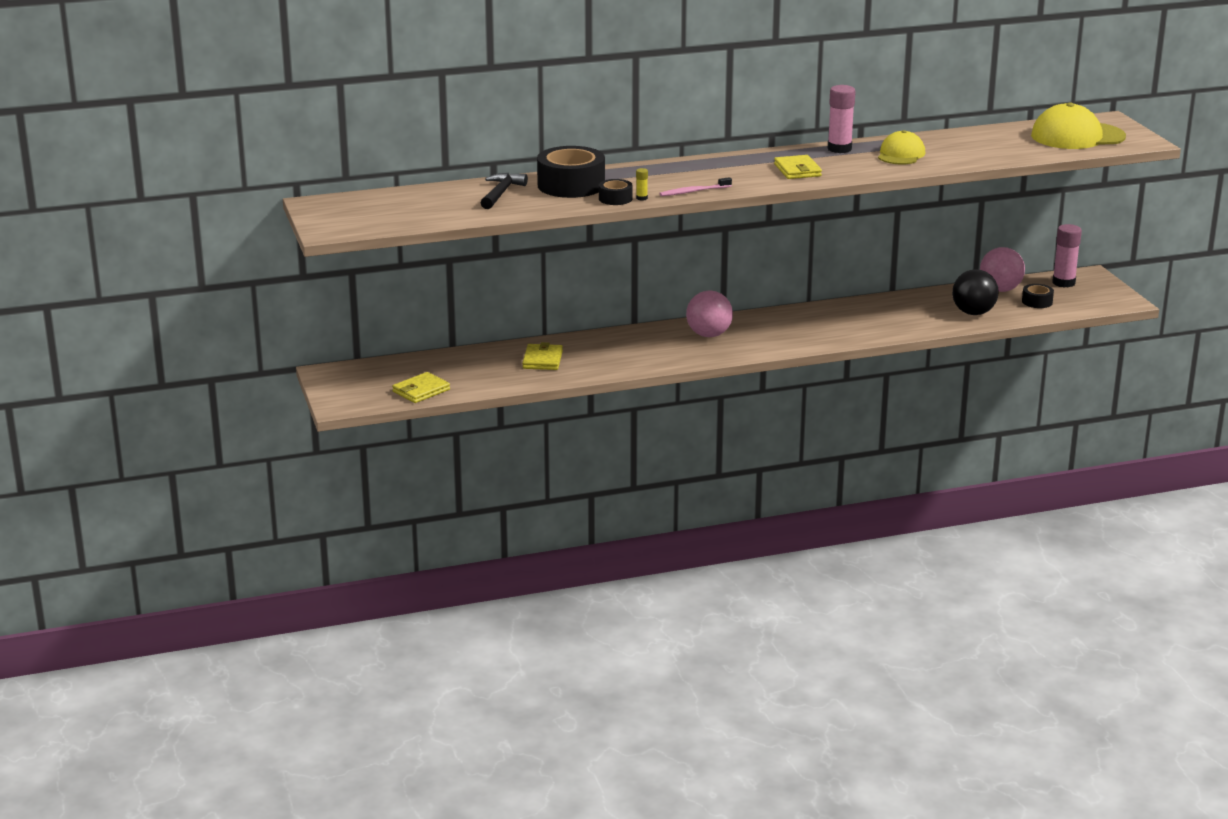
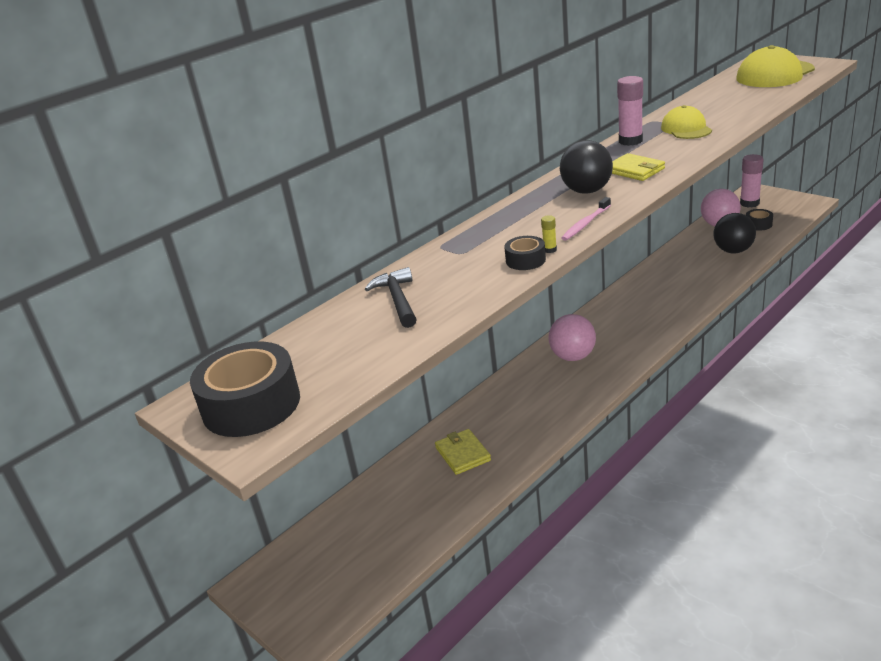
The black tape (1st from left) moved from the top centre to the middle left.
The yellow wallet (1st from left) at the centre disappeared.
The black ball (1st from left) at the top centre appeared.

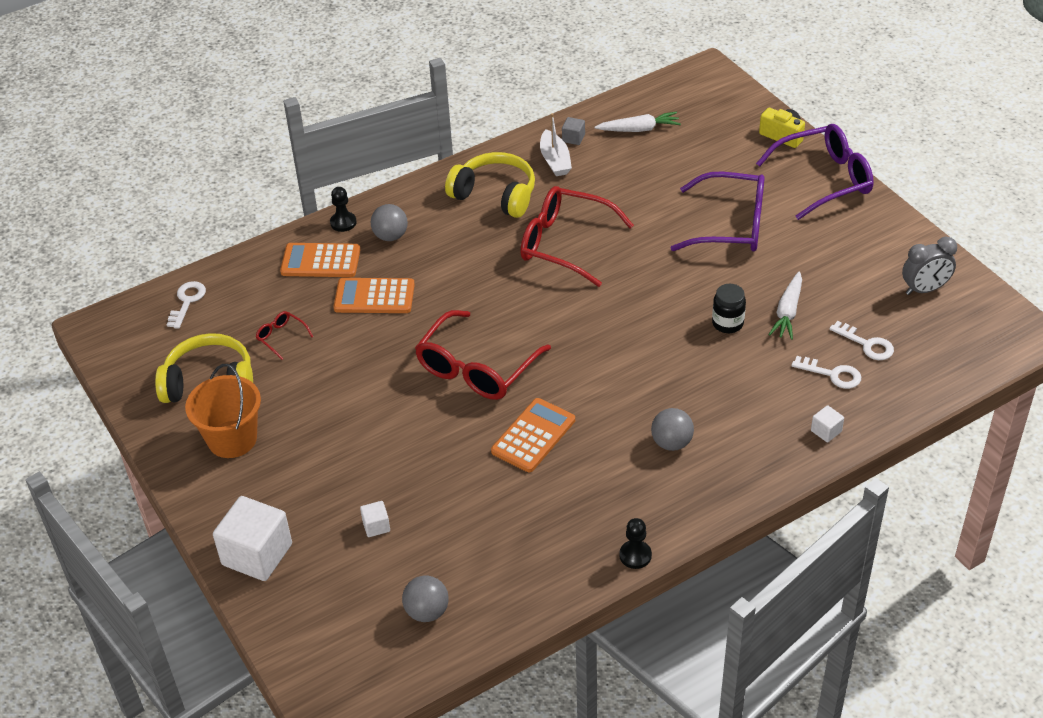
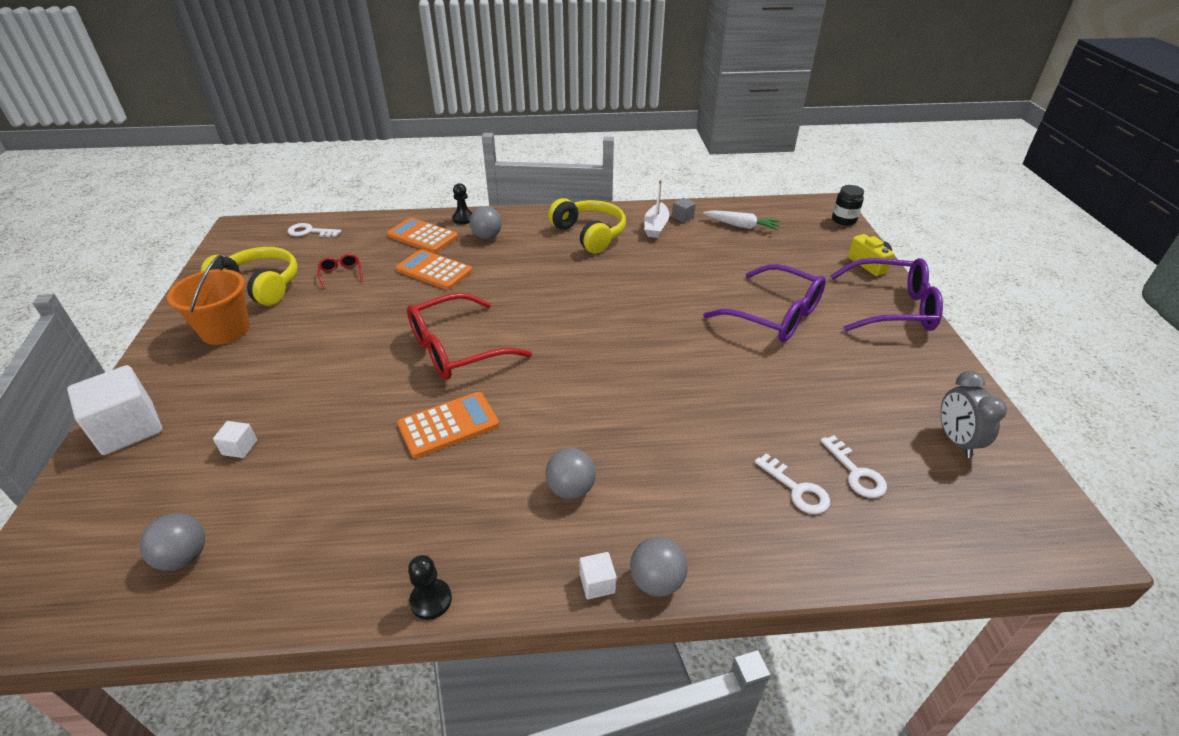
The red glasses (3rd from left) at the top centre disappeared.
The grey clock at the middle right turned 75 degrees clockwise.
The white carrot (2nd from left) at the middle right disappeared.
The white key (1st from left) at the middle left turned 120 degrees counterclockwise.
The black jar moved from the middle right to the top right.
The white cube (3rd from left) moved from the middle right to the bottom centre.
The grey ball (4th from left) at the bottom centre appeared.

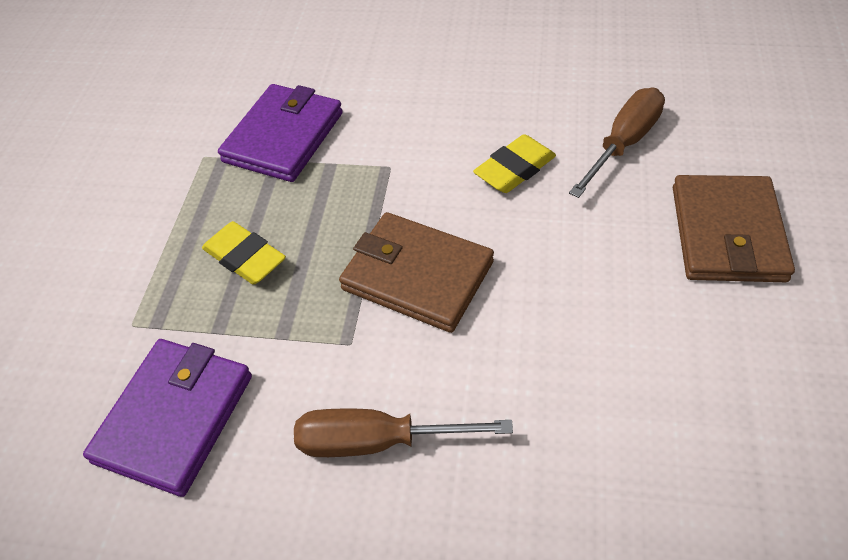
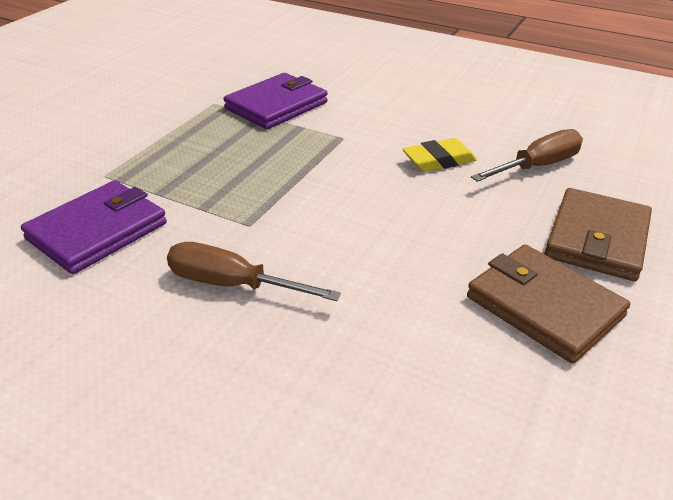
The brown wallet (1st from left) moved from the centre to the middle right.
The yellow eraser (1st from left) at the middle left disappeared.

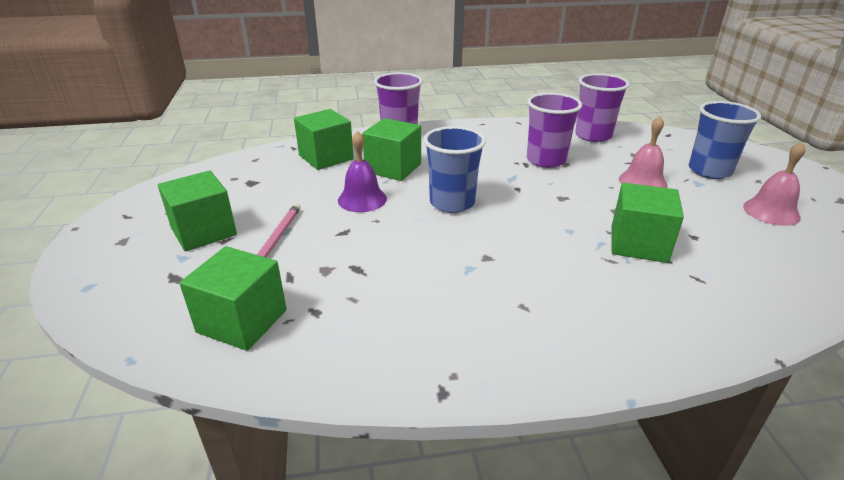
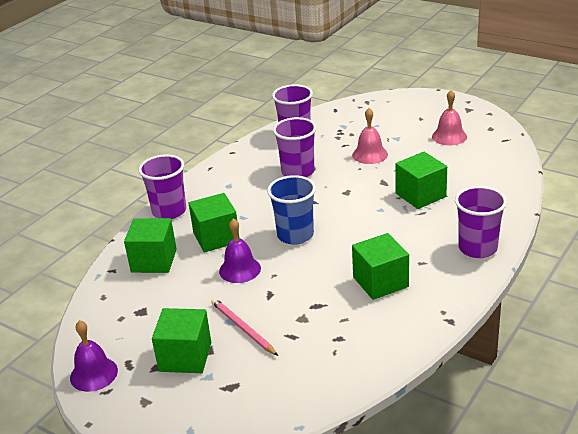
The blue cup (2nd from left) at the top right disappeared.
The green cube (2nd from left in the first image) moved from the middle left to the centre.
The purple cup (4th from left) at the middle right appeared.
The purple bell (1st from left) at the bottom left appeared.

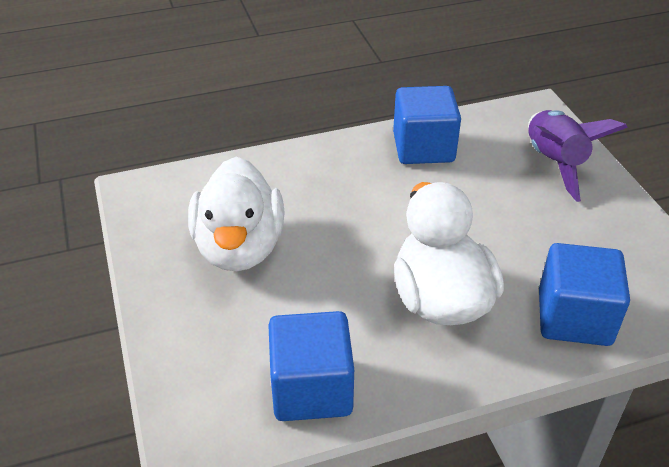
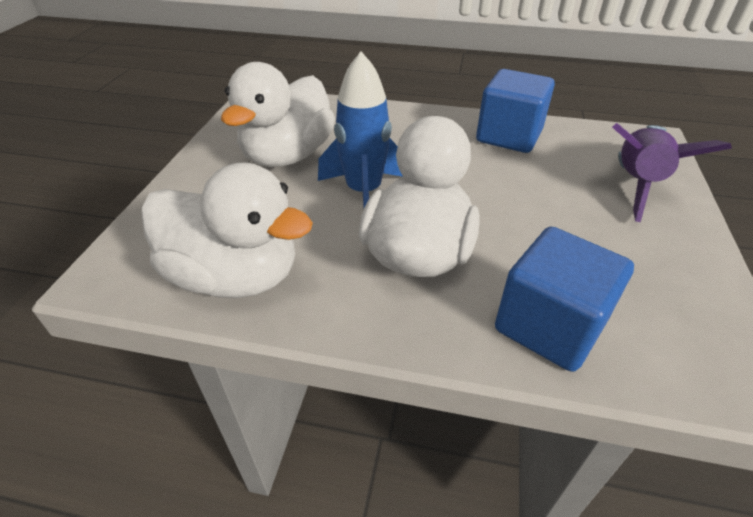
The blue cube (1st from left) at the bottom centre was replaced by the white duck (1st from left) at the middle left.
The blue rocket at the top centre appeared.

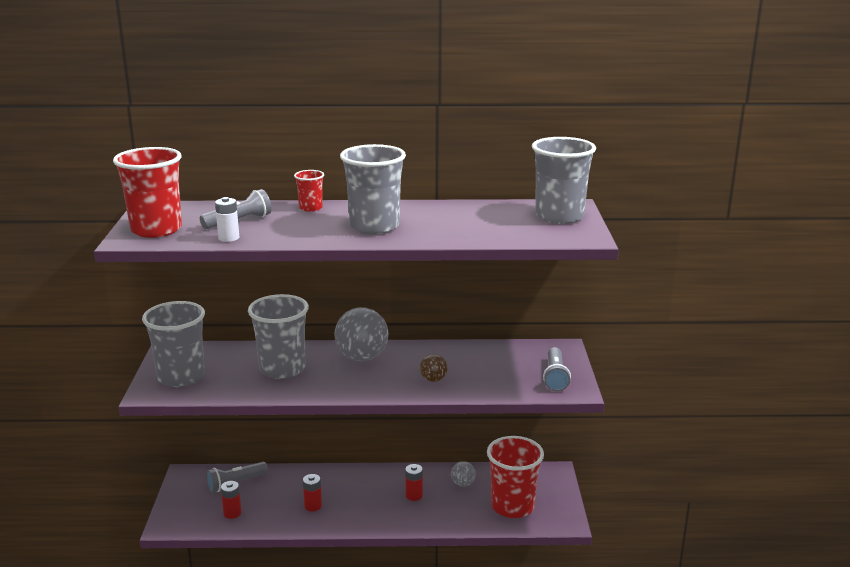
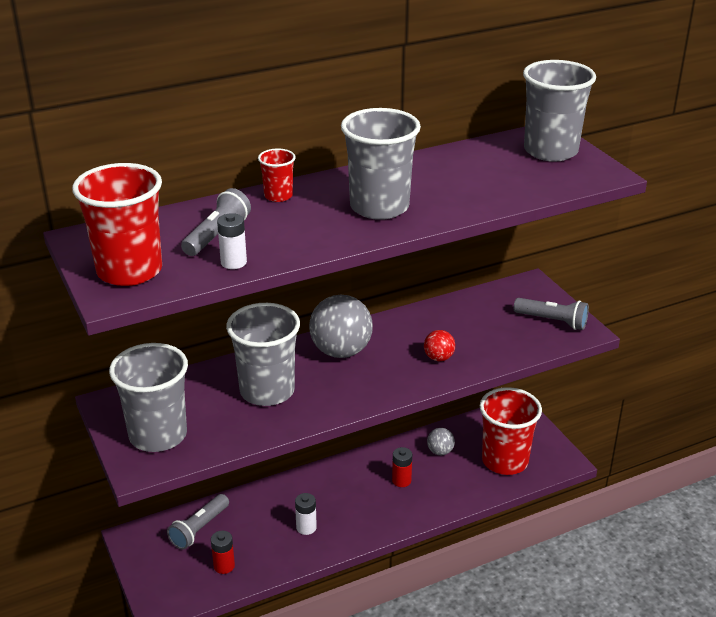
The grey flashlight (3rd from left) at the centre turned 45 degrees counterclockwise.
The brown ball at the centre became the red ball at the centre.
The red battery (2nd from left) at the bottom centre became the white battery (2nd from left) at the bottom centre.

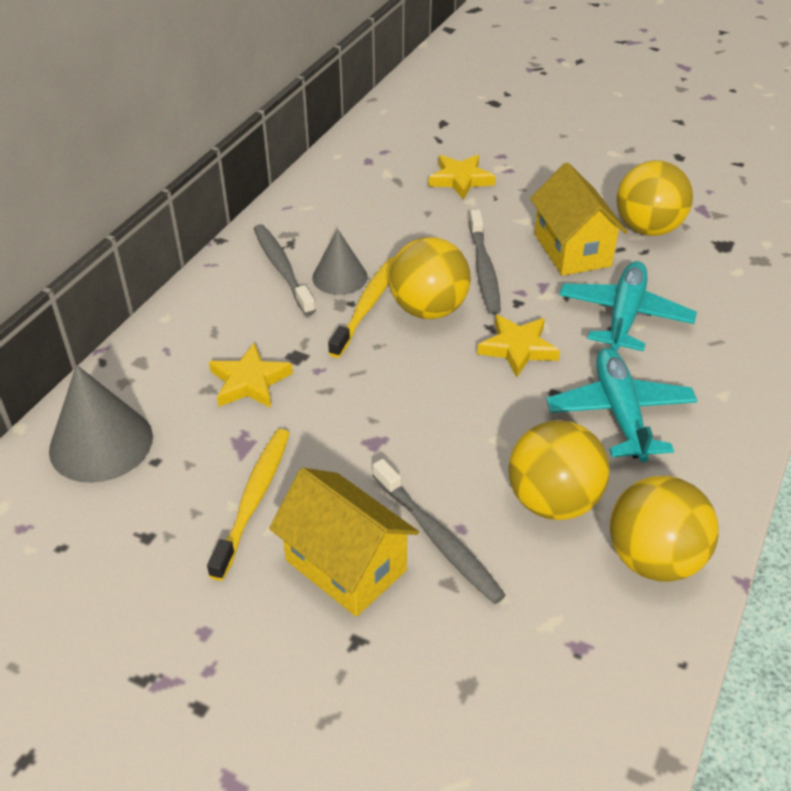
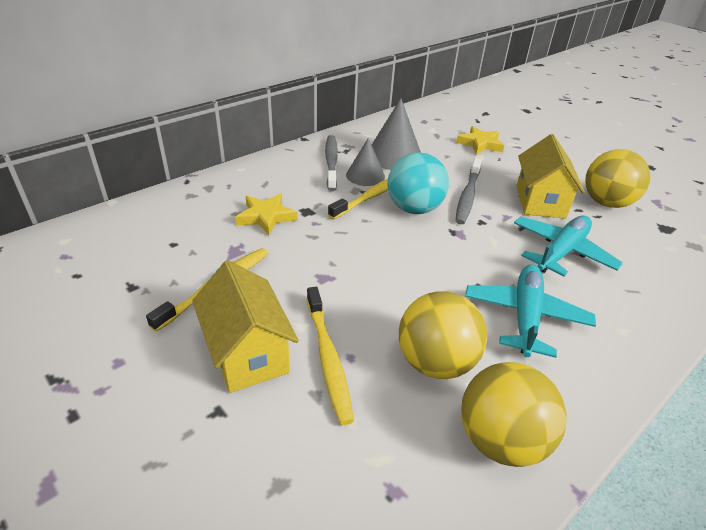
The yellow ball (1st from left) at the centre became the turquoise ball at the centre.
The yellow star (3rd from left) at the centre disappeared.
The grey cone (1st from left in the first image) moved from the middle left to the top centre.
The grey toothbrush (2nd from left) at the bottom centre became the yellow toothbrush (2nd from left) at the bottom centre.

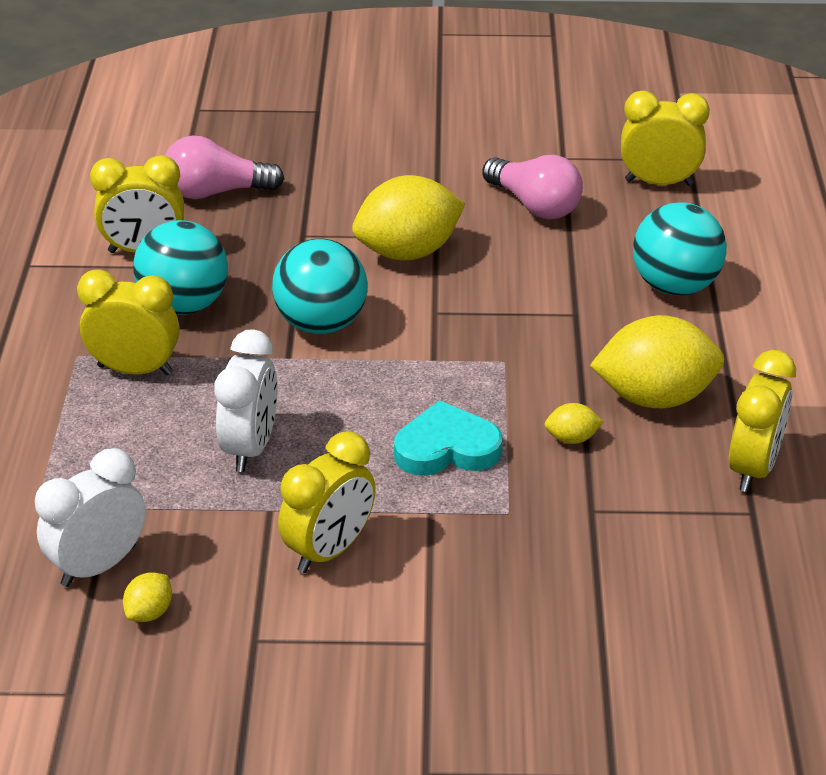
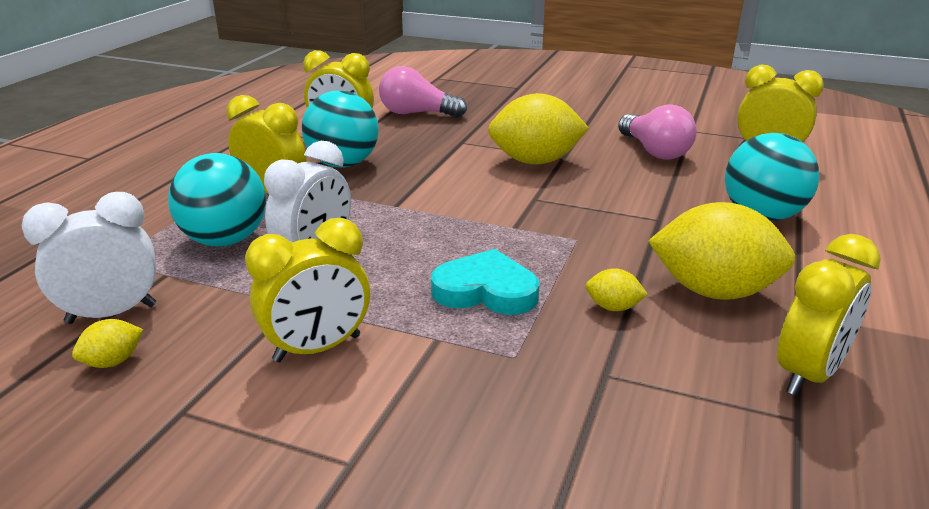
The turquoise ball (2nd from left in the first image) moved from the centre to the middle left.

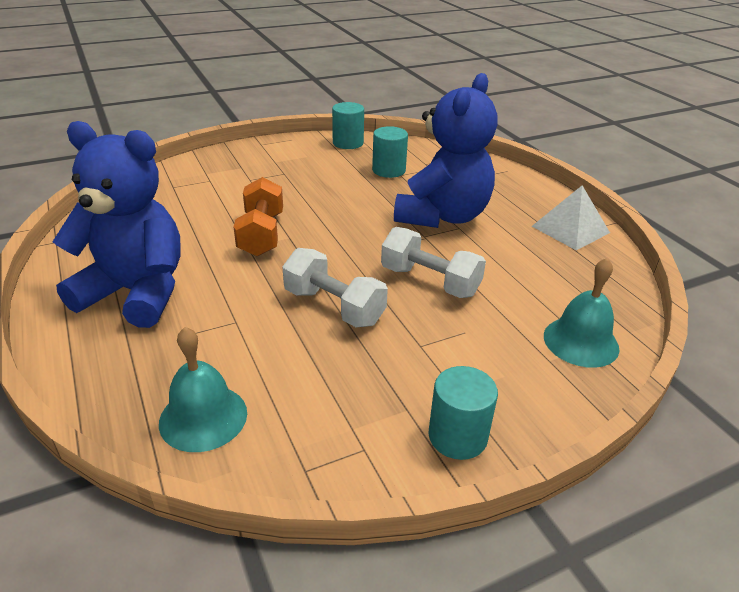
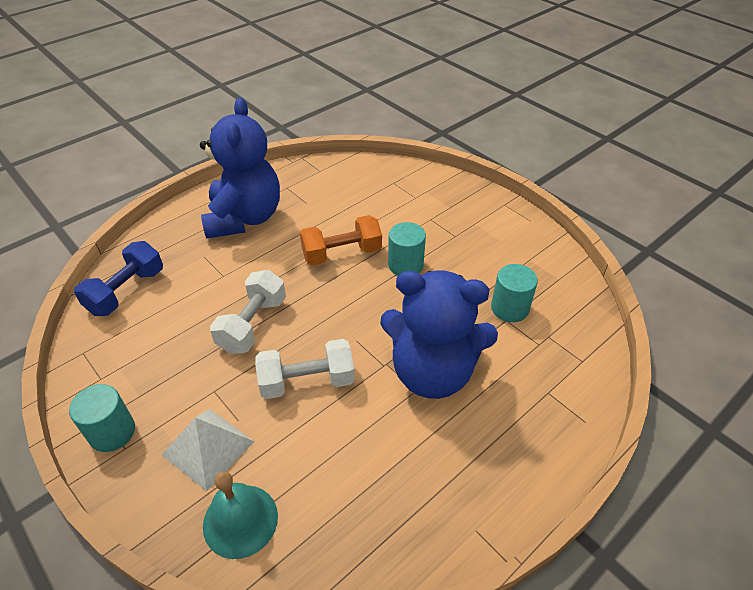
The turquoise cylinder (1st from left in the first image) moved from the top centre to the centre.
The white pyramid moved from the middle right to the bottom left.
The white dumbbell (2nd from left) at the centre turned 60 degrees clockwise.
The turquoise bell (1st from left) at the middle left was replaced by the blue dumbbell at the middle left.

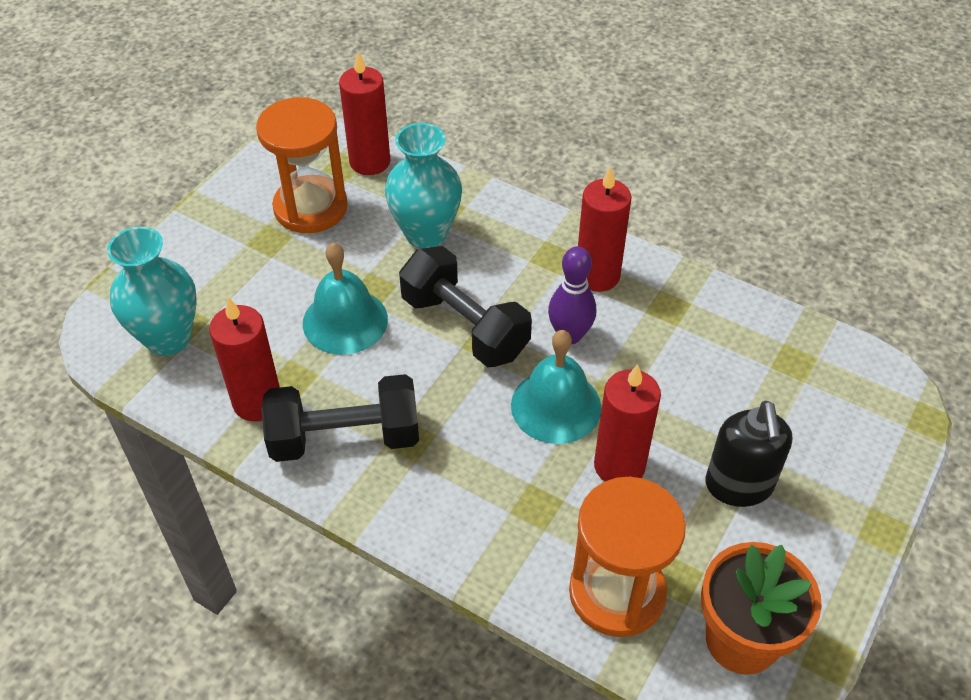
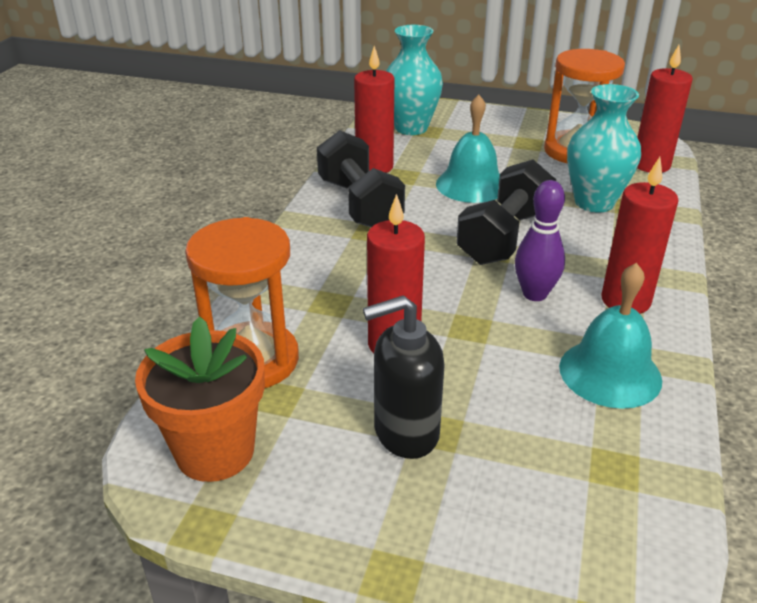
The turquoise bell (2nd from left) moved from the centre to the middle right.

